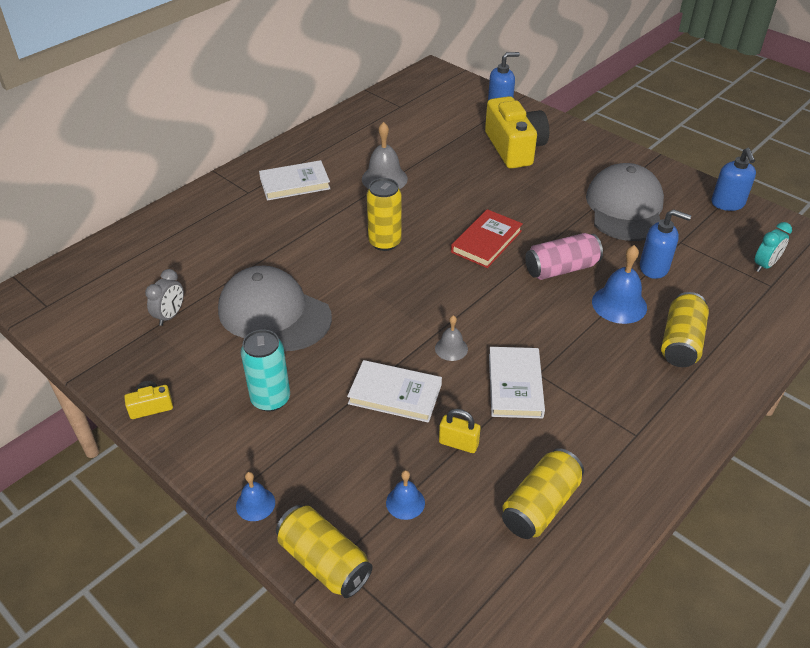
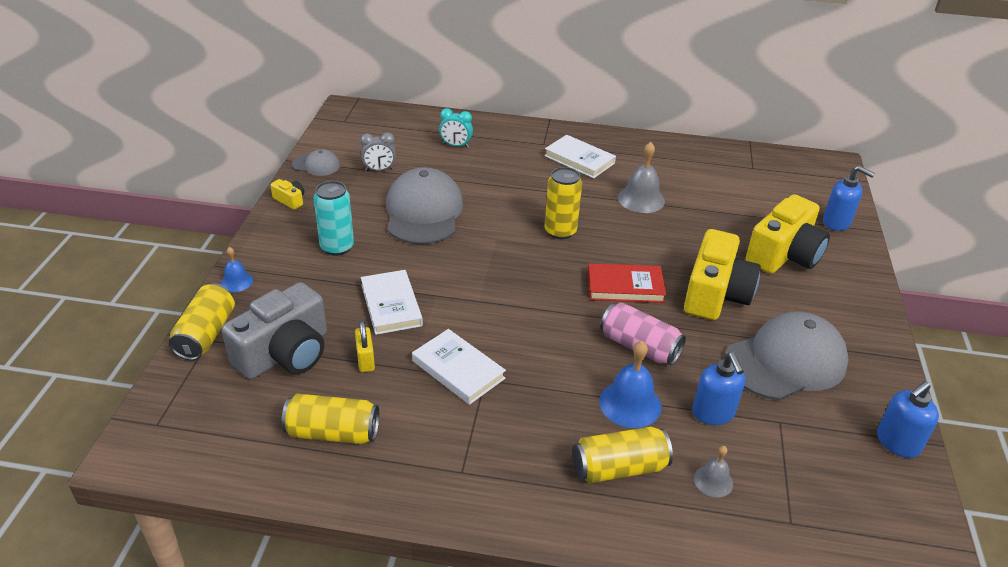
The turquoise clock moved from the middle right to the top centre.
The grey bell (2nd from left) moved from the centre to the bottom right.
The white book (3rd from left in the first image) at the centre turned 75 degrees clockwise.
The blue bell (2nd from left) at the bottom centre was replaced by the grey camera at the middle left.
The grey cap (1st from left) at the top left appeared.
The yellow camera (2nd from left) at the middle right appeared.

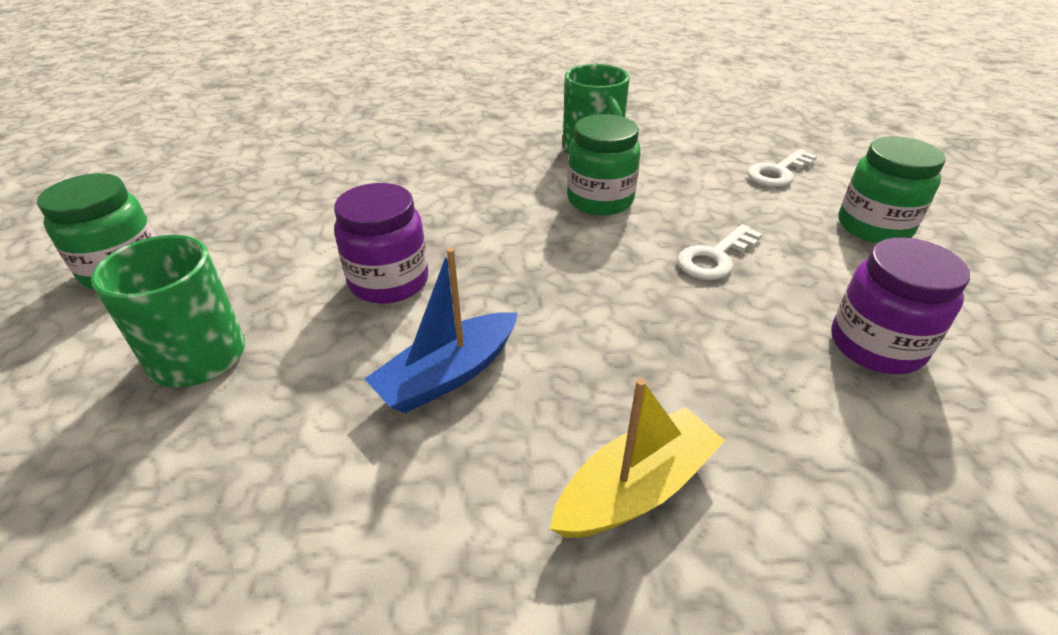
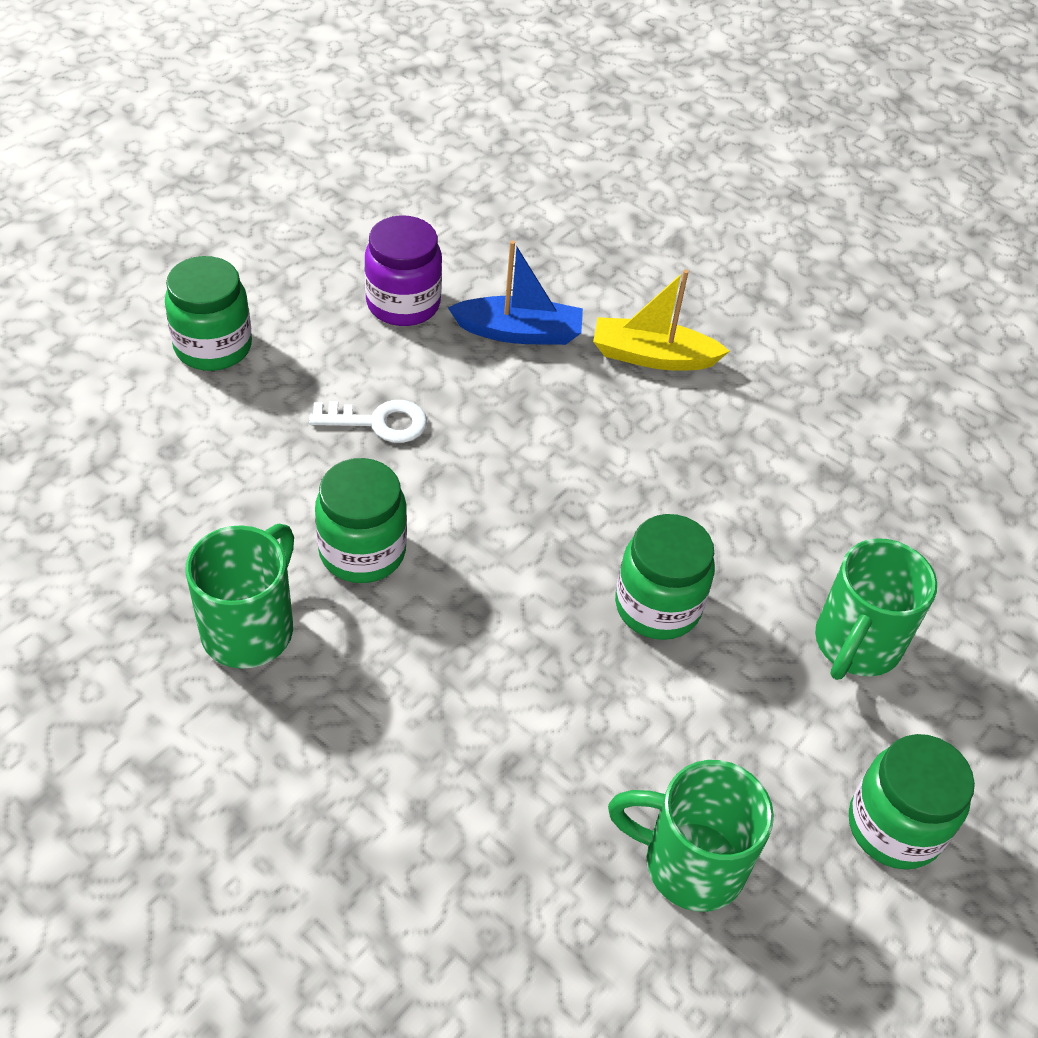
The white key (2nd from left) at the top right disappeared.
The purple jar (1st from left) at the centre became the green jar (3rd from left) at the centre.
The blue boat moved from the centre to the top centre.
The green mug (2nd from left) at the bottom centre appeared.

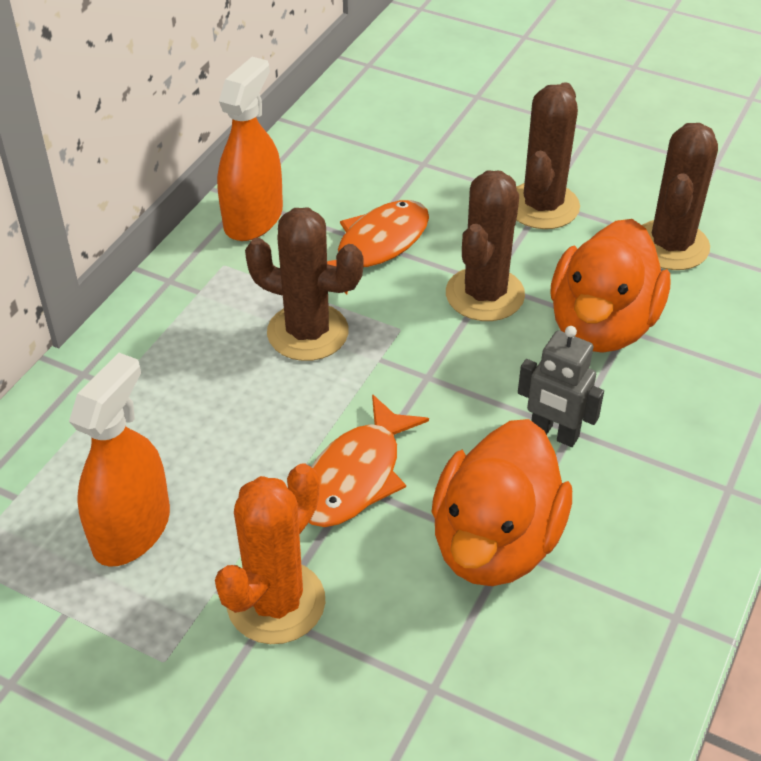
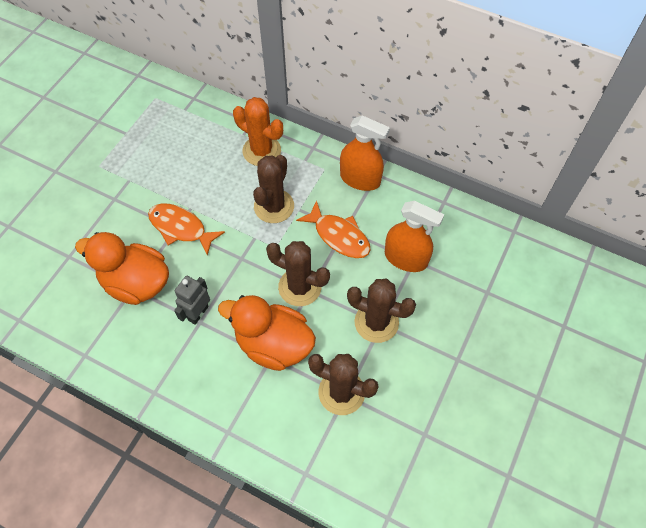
The orange spray bottle (1st from left in the first image) moved from the middle left to the centre.
The orange cactus moved from the bottom centre to the top centre.

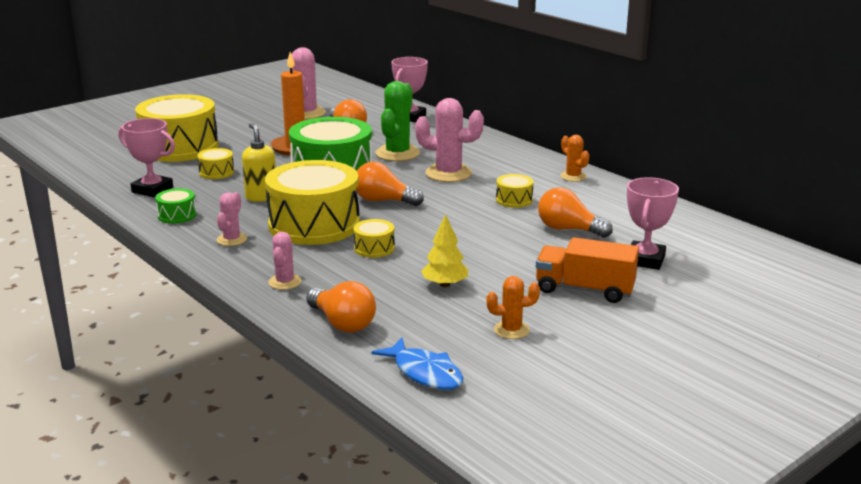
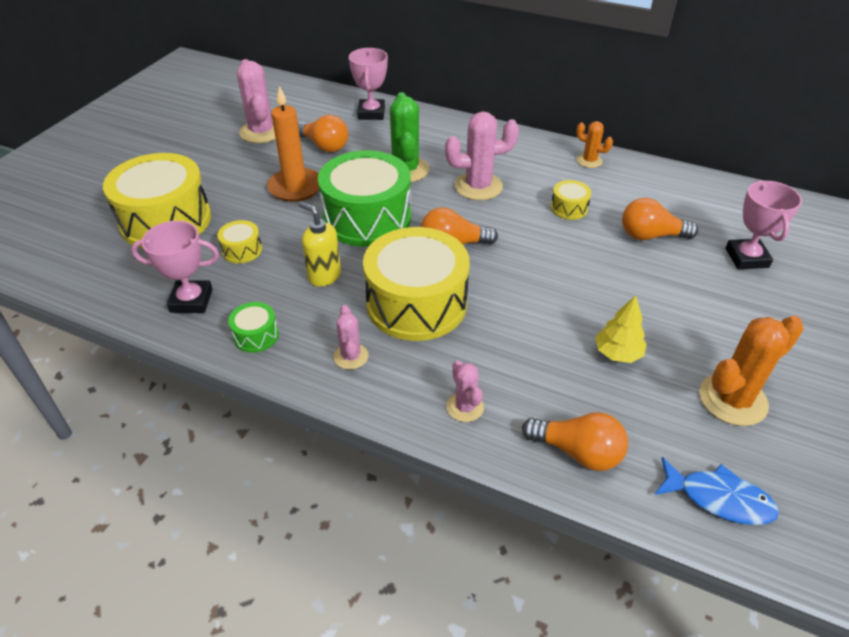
The yellow drum (4th from left) at the centre disappeared.
The orange truck at the middle right disappeared.
The orange cactus (1st from left in the first image) at the centre changed to 1.78 times the size.

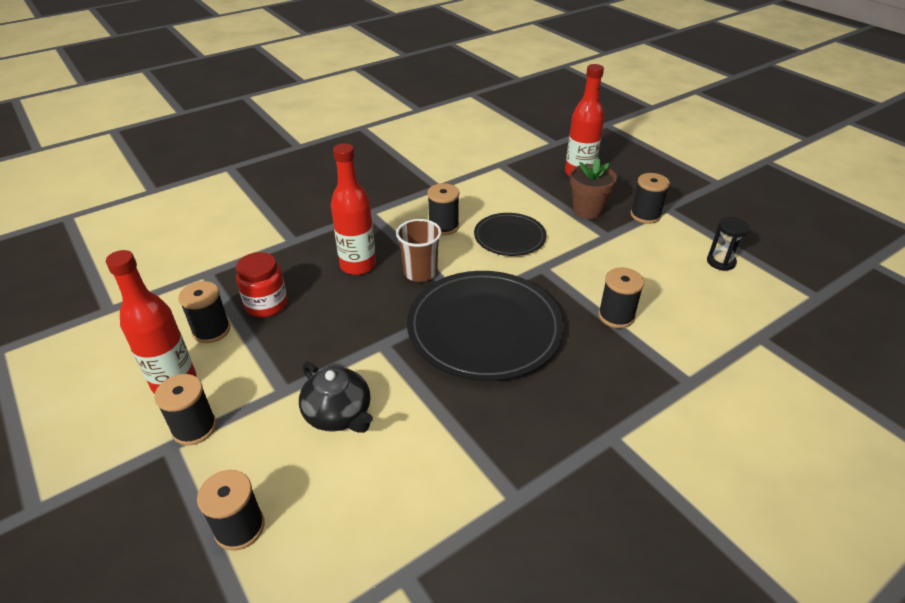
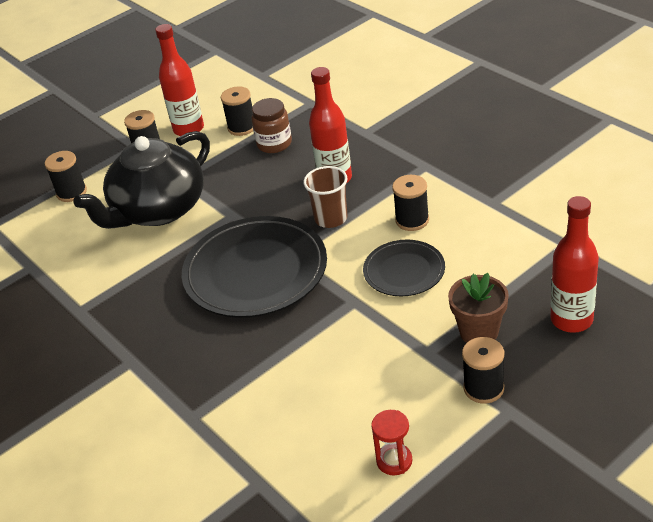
The black hourglass at the middle right became the red hourglass at the bottom centre.
The red jar at the middle left became the brown jar at the top centre.
The black spool (5th from left) at the middle right disappeared.
The black teapot at the centre changed to 1.88 times the size.

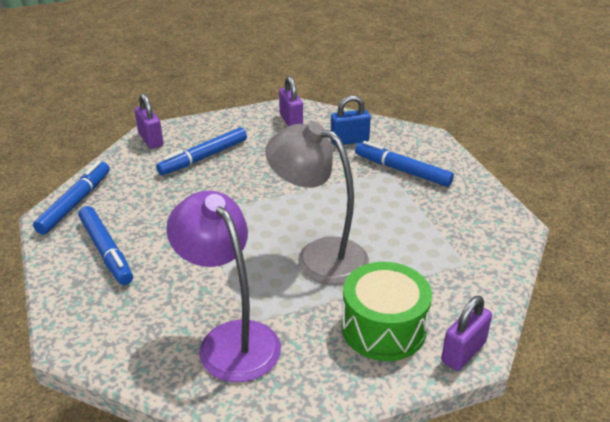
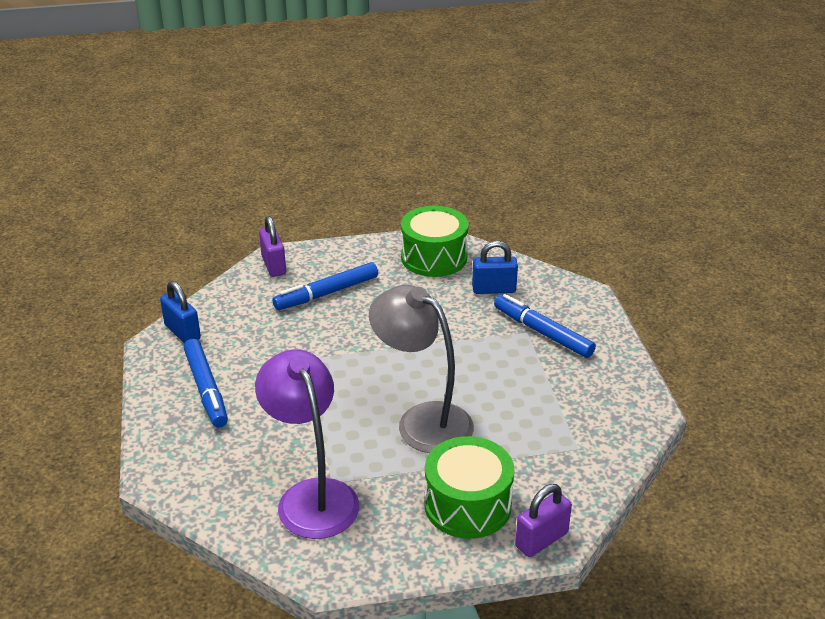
The purple padlock (2nd from left) at the top centre was replaced by the green drum (1st from left) at the centre.
The blue marker (1st from left) at the middle left was replaced by the blue padlock (1st from left) at the middle left.

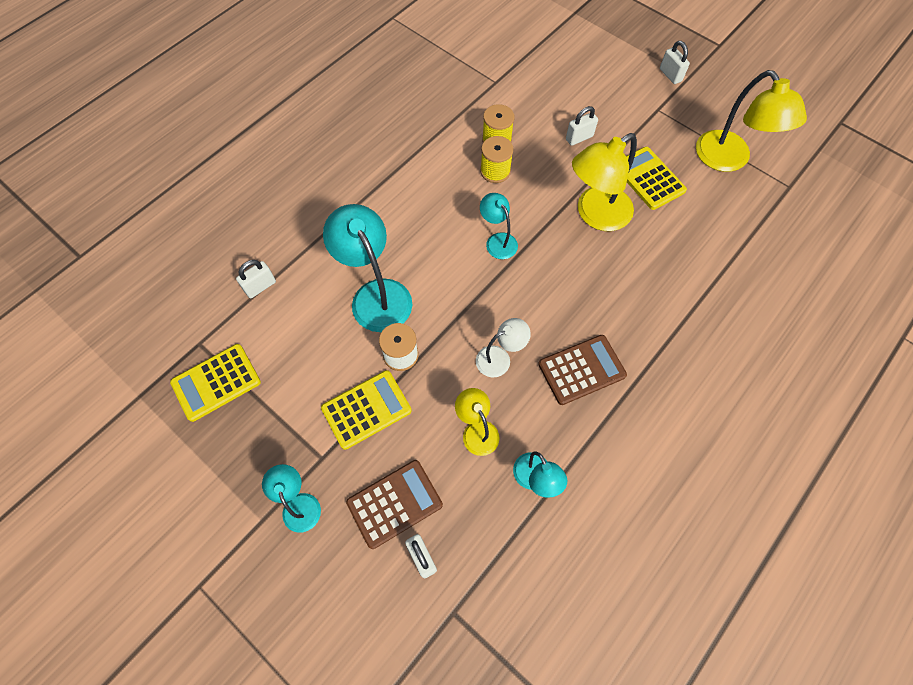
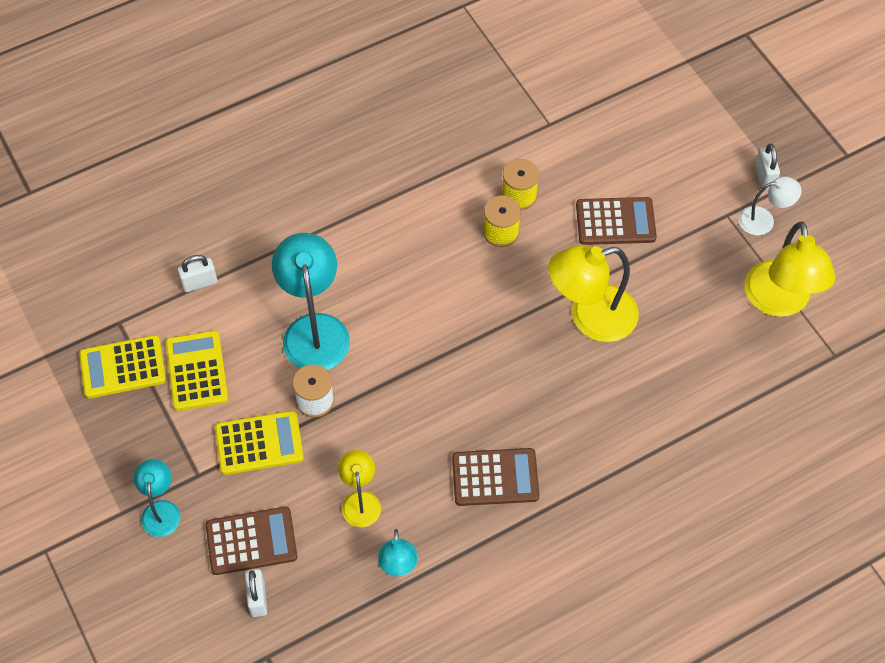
The white padlock (3rd from left) at the top centre was replaced by the brown calculator (3rd from left) at the middle right.
The yellow calculator (3rd from left in the first image) moved from the top right to the middle left.
The turquoise lamp (3rd from left) at the top centre disappeared.
The white lamp moved from the centre to the top right.

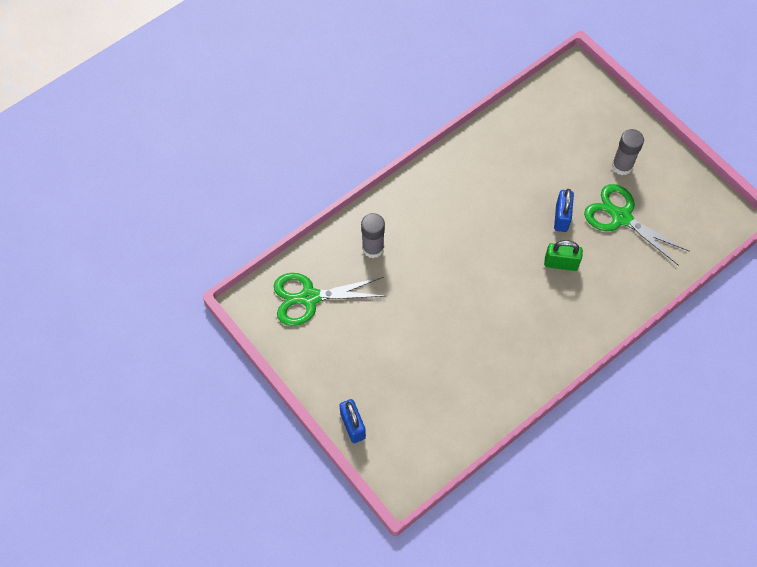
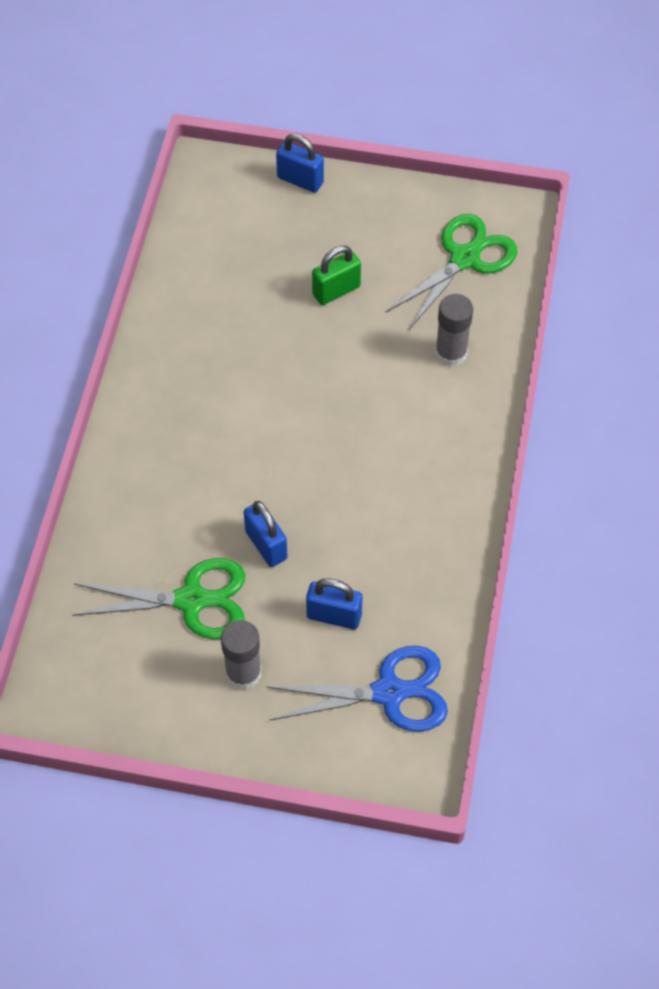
The green padlock moved from the middle right to the top centre.
The blue padlock (3rd from left) at the centre appeared.
The blue scissors at the bottom centre appeared.

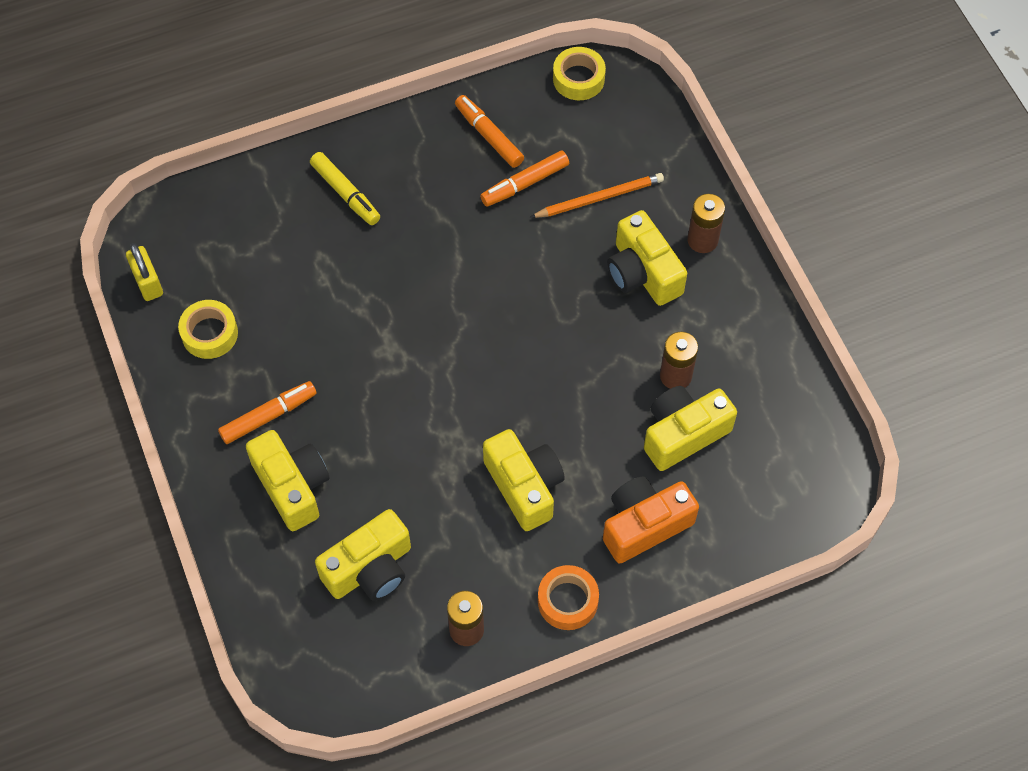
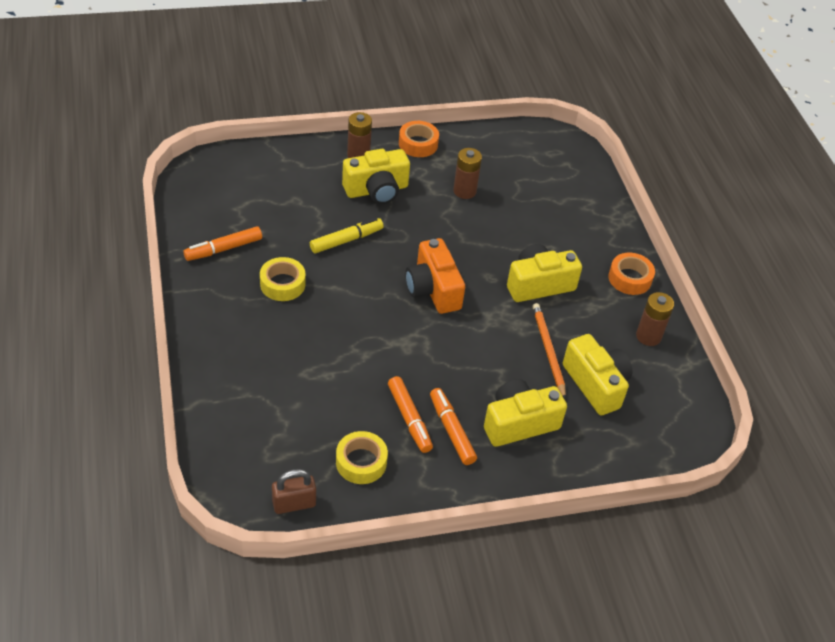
The yellow tape (2nd from left in the first image) moved from the top centre to the centre.
The orange marker (3rd from left in the first image) moved from the top centre to the centre.
The yellow marker moved from the top centre to the centre.
The orange pencil moved from the top centre to the centre.
The yellow padlock at the middle left became the brown padlock at the bottom centre.
The yellow camera (5th from left) at the middle right disappeared.
The orange camera moved from the bottom centre to the centre.
The orange tape (1st from left) at the top centre appeared.

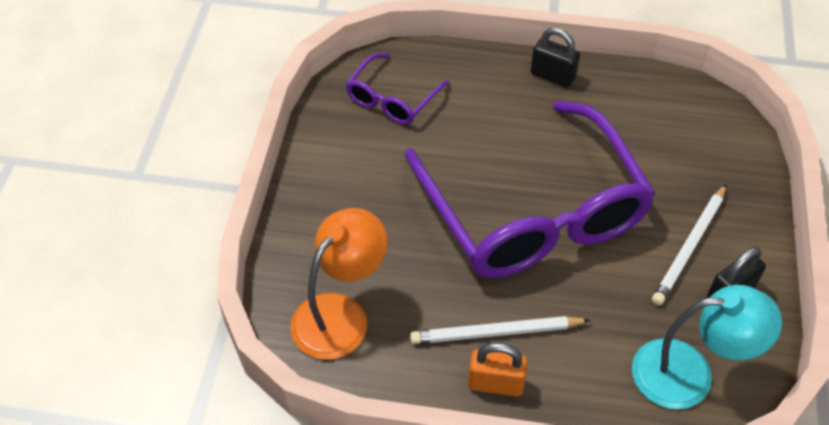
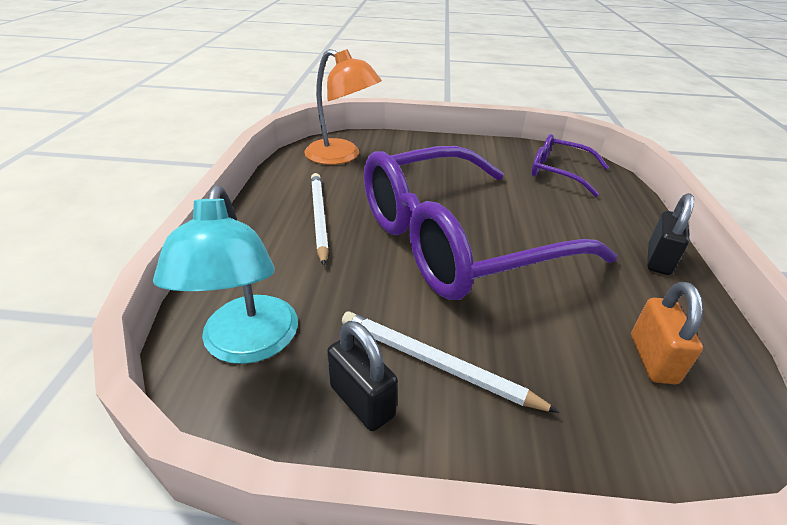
The orange padlock moved from the bottom centre to the middle right.

